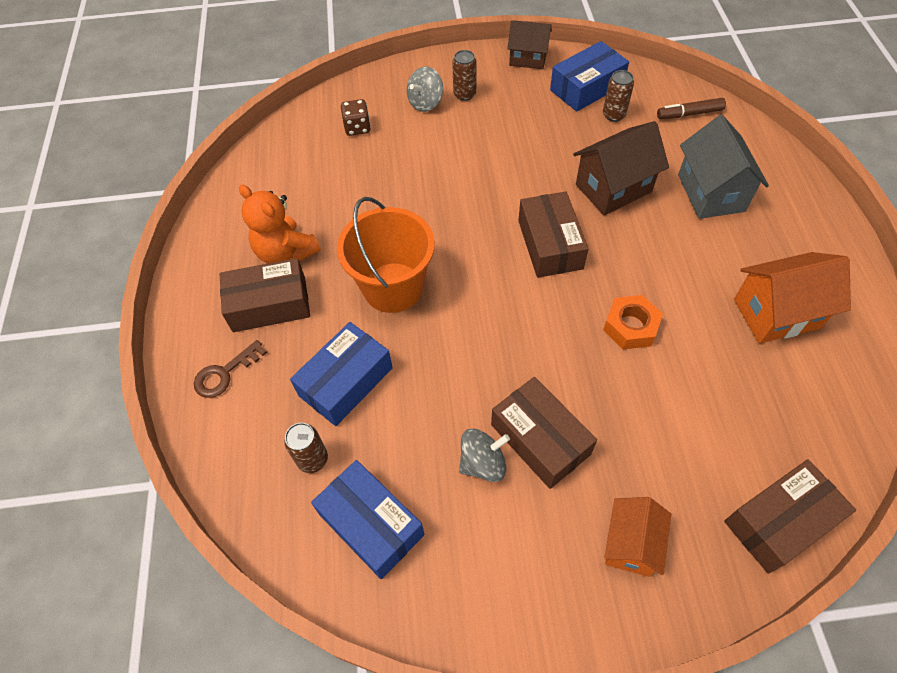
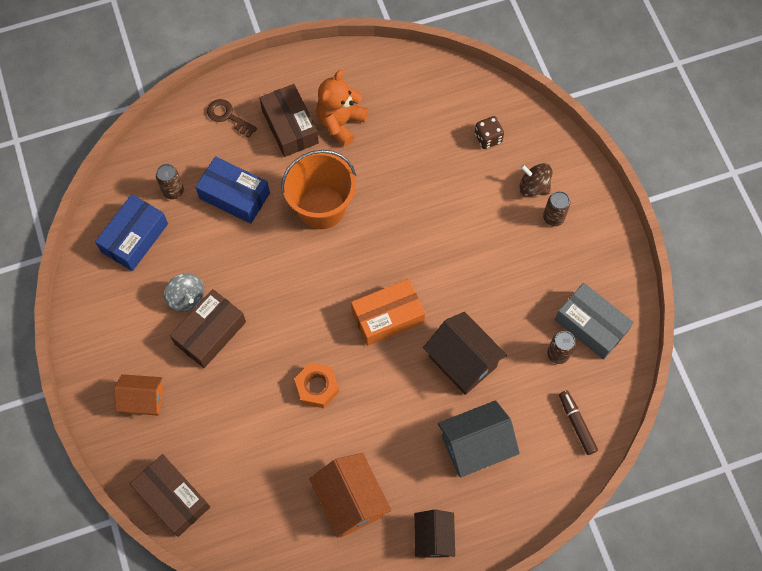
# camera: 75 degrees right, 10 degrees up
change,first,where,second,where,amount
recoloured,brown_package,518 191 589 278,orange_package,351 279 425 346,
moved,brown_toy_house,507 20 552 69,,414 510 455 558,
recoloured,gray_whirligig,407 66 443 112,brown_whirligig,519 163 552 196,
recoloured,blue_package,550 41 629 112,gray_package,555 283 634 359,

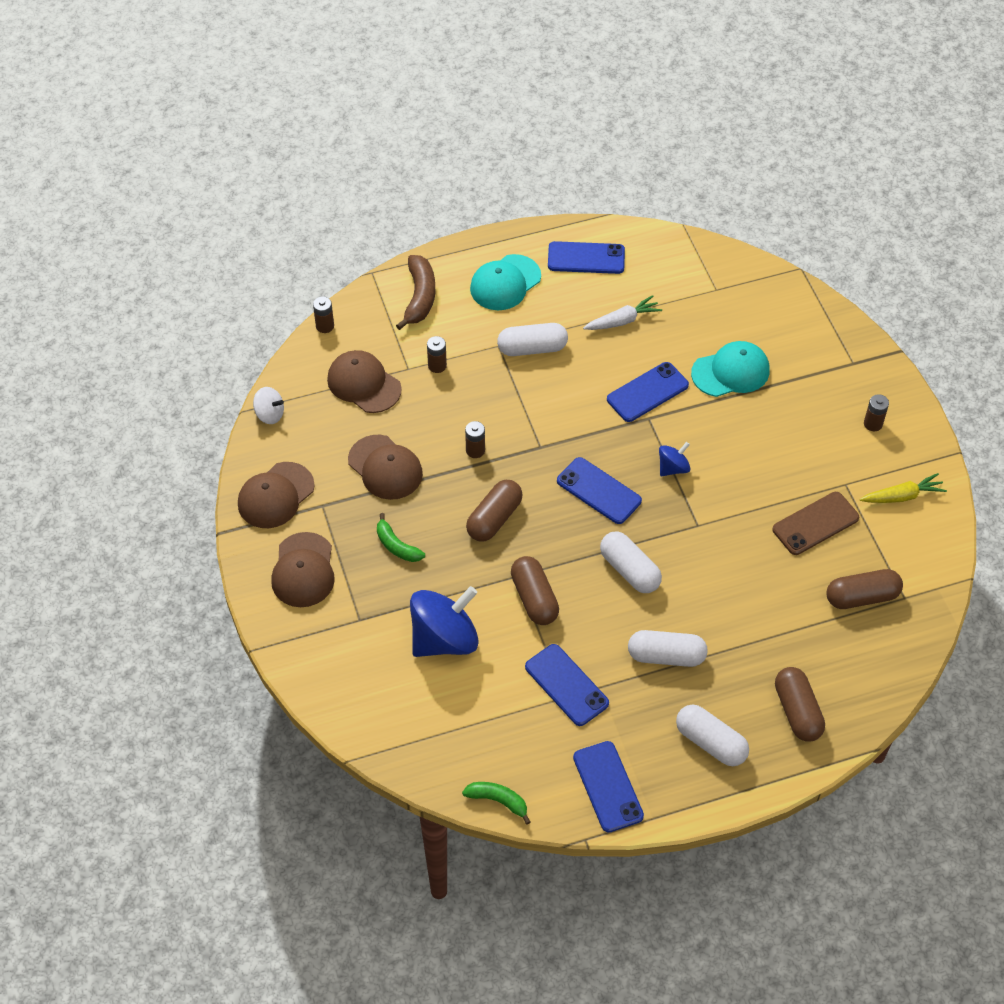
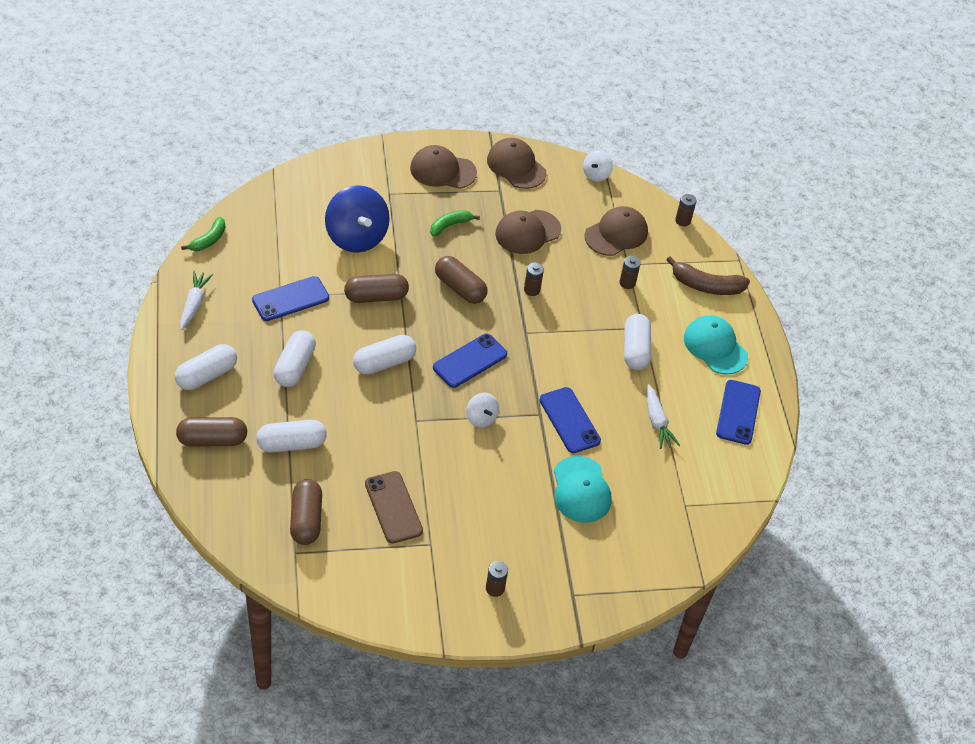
# camera: 95 degrees right, 5 degrees down
change,first,where,second,where,amount
replaced,blue_mobile_phone,573 741 644 833,white_toy_carrot,180 271 213 330,
added,,,white_capsule,256 420 327 452,
recoloured,blue_whirligig,659 442 690 476,white_whirligig,466 393 499 428,
removed,bright_yellow_toy_carrot,860 473 947 503,,,

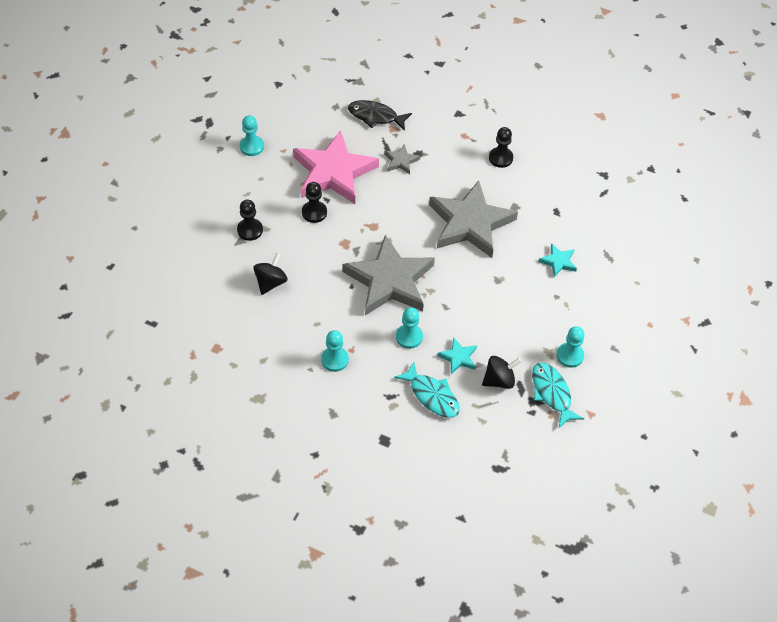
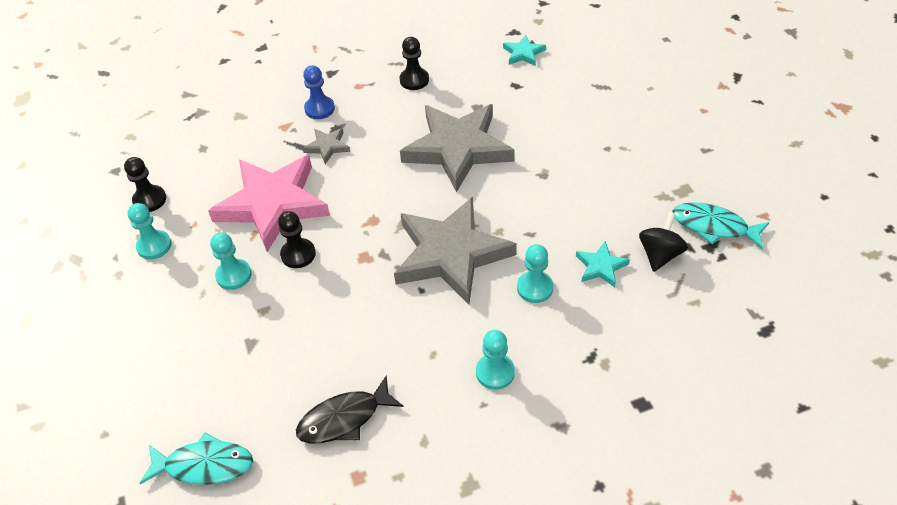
# camera: 40 degrees left, 5 degrees down
change,first,where,second,where,amount
moved,black_pawn,237 200 263 241,,124 157 166 212,
moved,turquoise_toy_fish,394 361 460 418,,140 432 253 485,
moved,turquoise_pawn,557 326 585 368,,210 232 252 290,
moved,black_toy_fish,348 100 412 131,,296 376 404 444,
added,,,blue_pawn,303 65 335 119,
moved,turquoise_five-pointed_star,538 243 577 277,,503 35 546 66,
removed,black_whirligig,253 252 287 295,,,

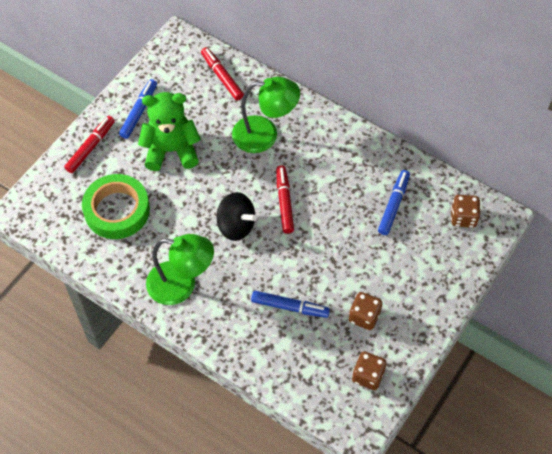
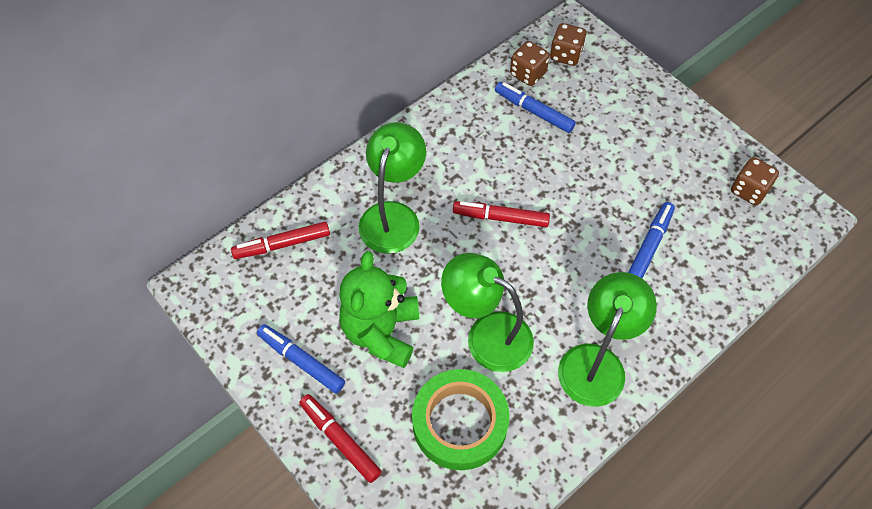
# camera: 75 degrees left, 0 degrees up
change,first,where,second,where,amount
added,,,green_lamp,441 253 534 372,
moved,brown_dice,349 292 382 330,,510 41 550 86,
removed,black_whirligig,217 192 257 241,,,

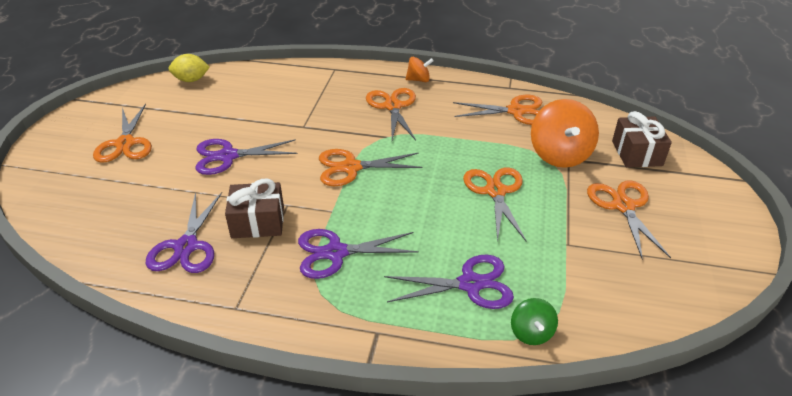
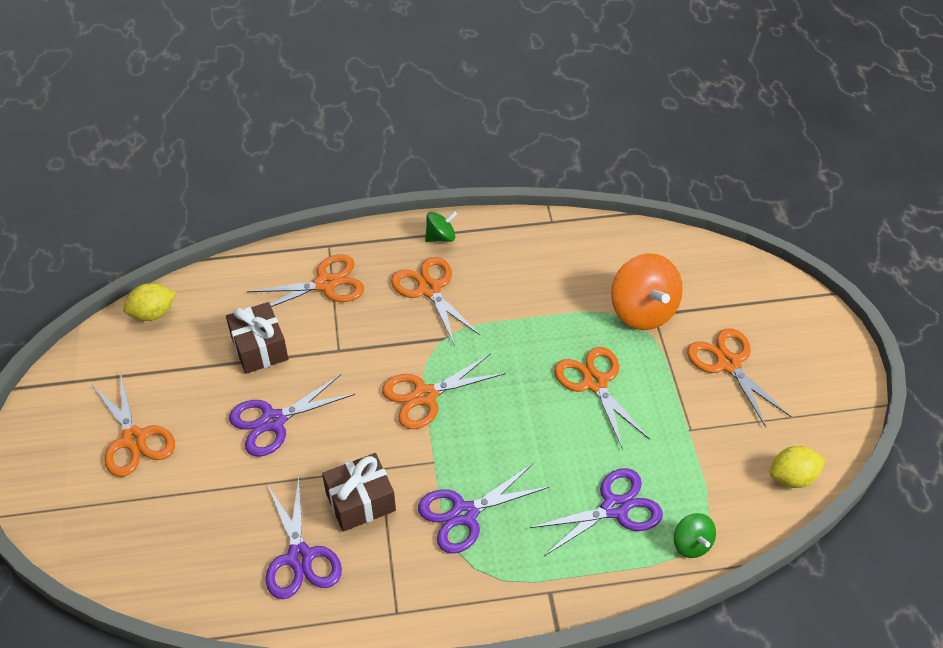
# camera: 20 degrees left, 10 degrees up
change,first,where,second,where,amount
moved,brown_wrapped_gift,612 111 672 167,,226 302 288 374,
moved,orange_pair_of_scissors,453 95 543 125,,247 254 365 307,
recoloured,orange_whirligig,406 57 434 82,green_whirligig,425 211 457 242,
added,,,bright_yellow_lemon,769 446 825 488,

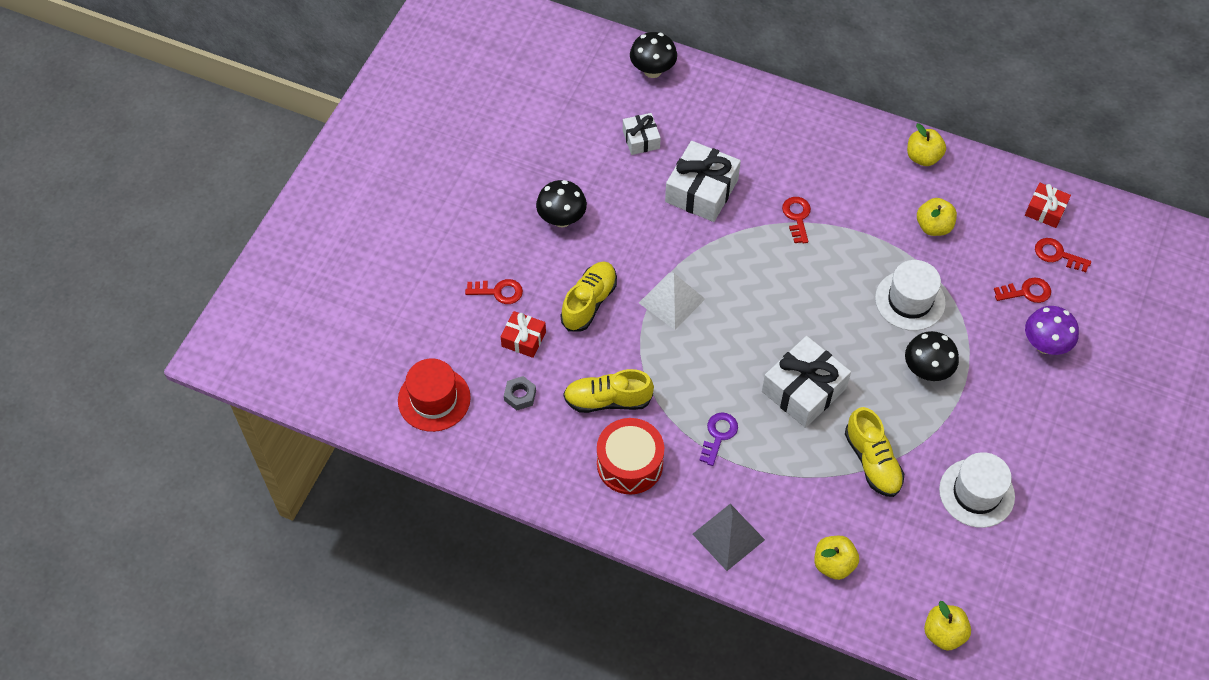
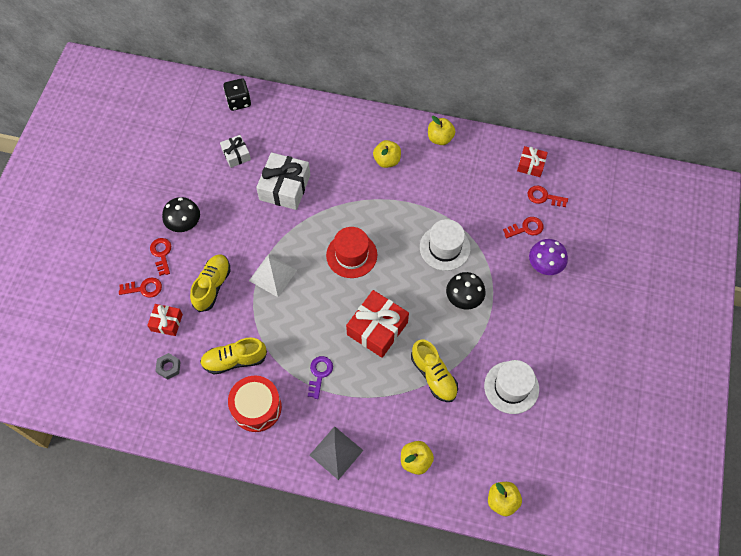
# camera: 10 degrees left, 5 degrees up
change,first,where,second,where,amount
moved,crimson_door_key,782 197 811 243,,150 238 171 276,
replaced,black_toadstool,630 32 677 78,black_dice,223 78 251 111,
moved,crimson_top_hat,398 358 471 432,,326 227 377 278,
recoloured,white_wrapped_gift,762 336 851 428,crimson_wrapped_gift,346 290 409 358,
moved,bright_yellow_toy_apple,917 198 957 236,,373 140 401 168,

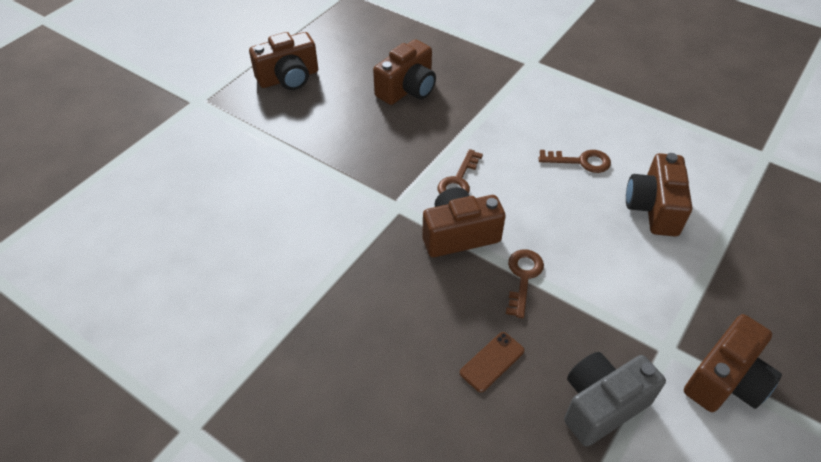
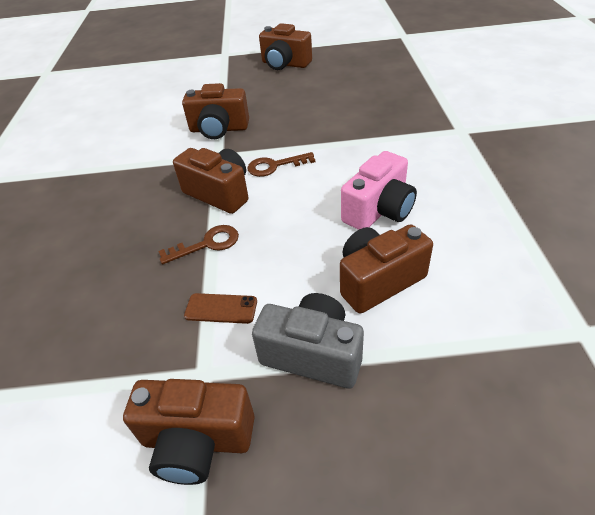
# camera: 55 degrees right, 5 degrees down
change,first,where,second,where,amount
moved,brown_compact_camera,373 39 436 105,,182 83 249 139,
moved,brown_mobile_phone,460 332 524 392,,184 293 257 324,
moved,gray_compact_camera,564 352 666 447,,252 293 364 389,
replaced,brown_door_key,539 150 611 173,rose-pink_compact_camera,341 151 417 230,

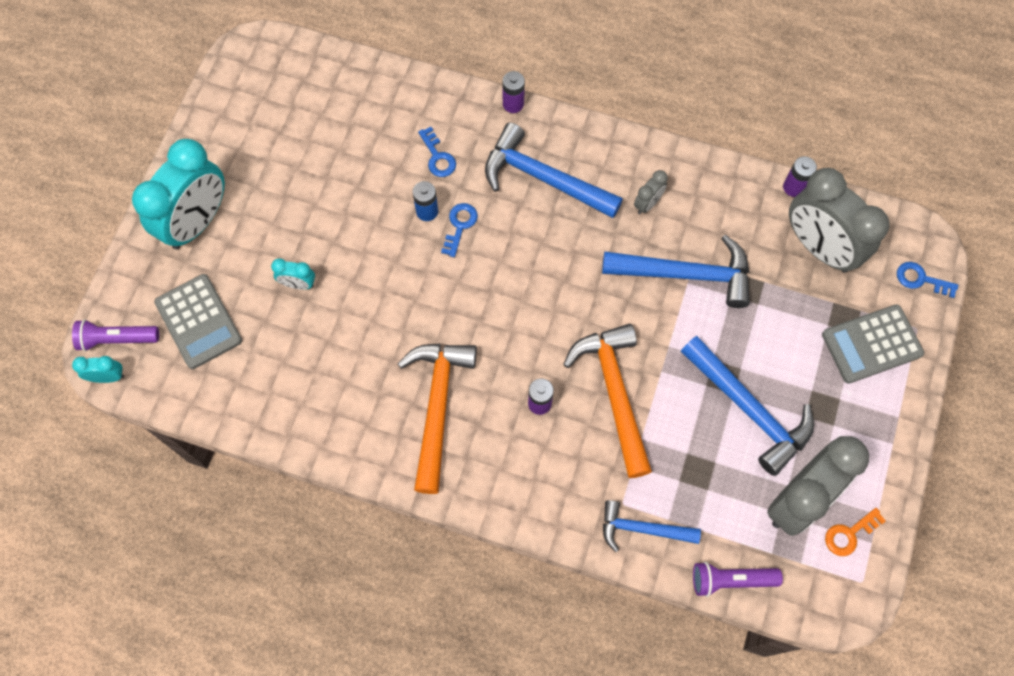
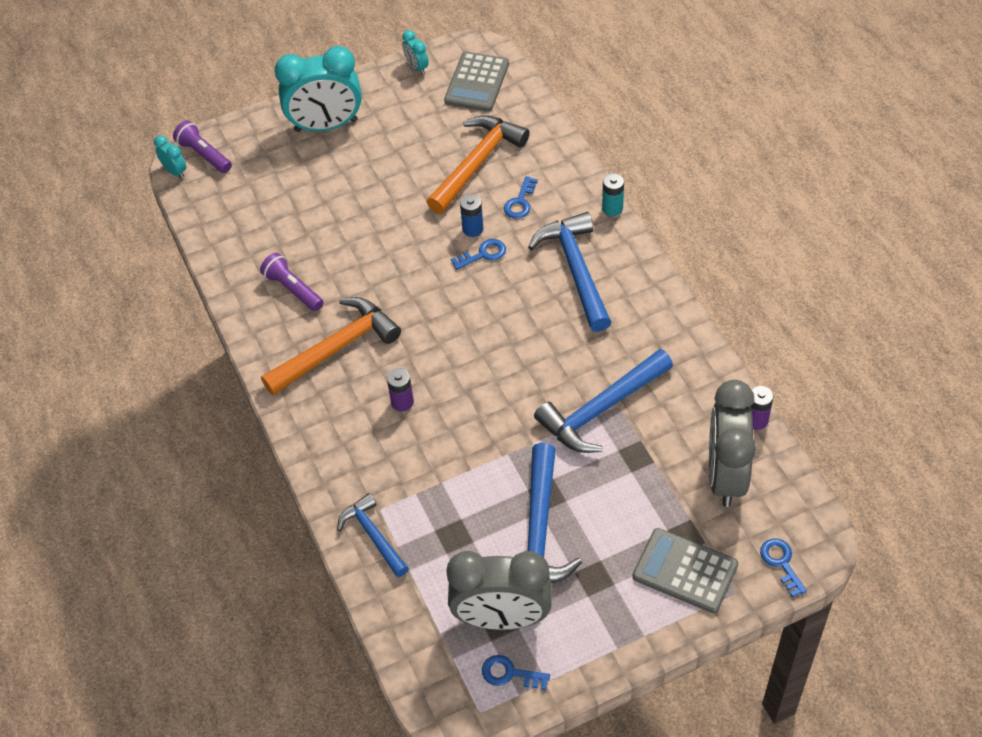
# camera: 50 degrees right, 15 degrees down
change,first,where,second,where,amount
moved,violet_flashlight,693 562 783 597,,260 253 323 311,
moved,turquoise_clock,271 258 315 289,,402 30 429 75,
moved,orange_carpenter's_hammer,563 324 652 478,,427 115 530 214,
moved,gray_calculator,154 274 242 369,,444 51 509 112,
recoloured,orange_door_key,825 508 886 556,blue_door_key,482 655 550 690,
turned,blue_carpenter's_hammer,602 235 750 308,,534 349 673 453,90 degrees clockwise
recoloured,violet_AA_battery,502 71 525 113,turquoise_AA_battery,602 173 624 216,
removed,gray_clock,634 170 668 214,,,

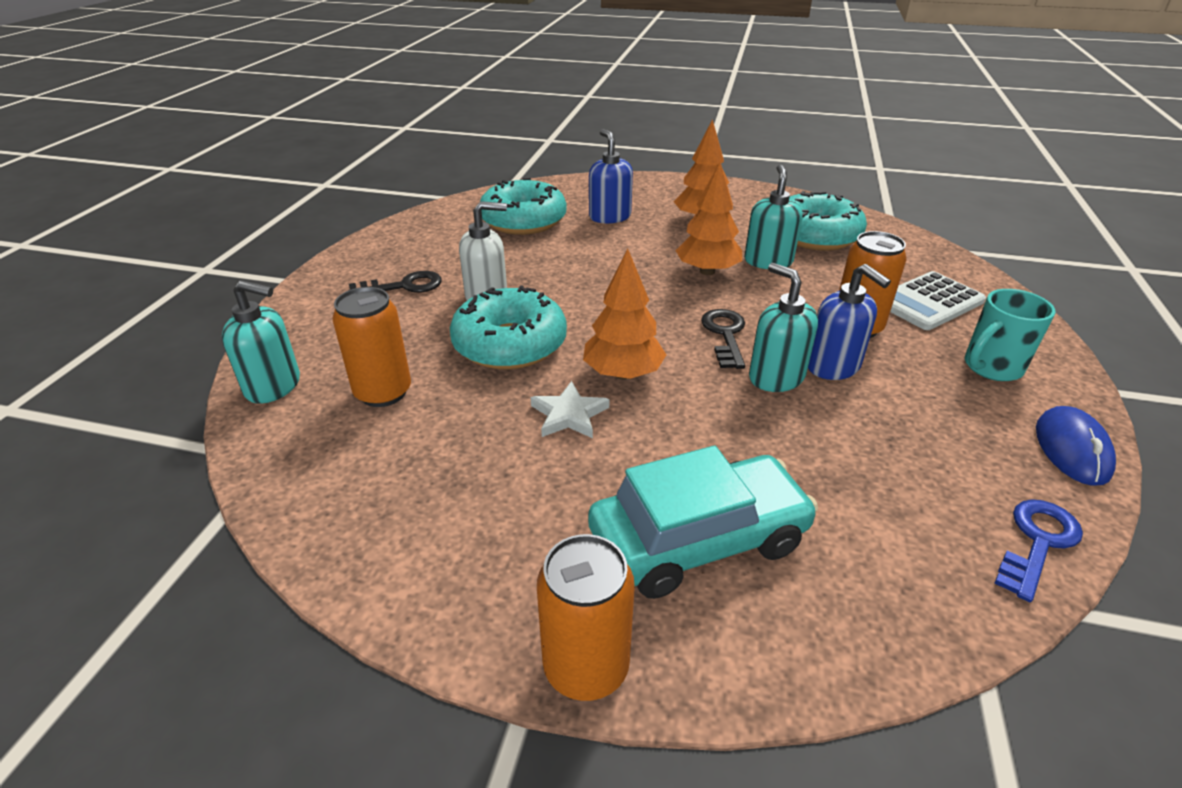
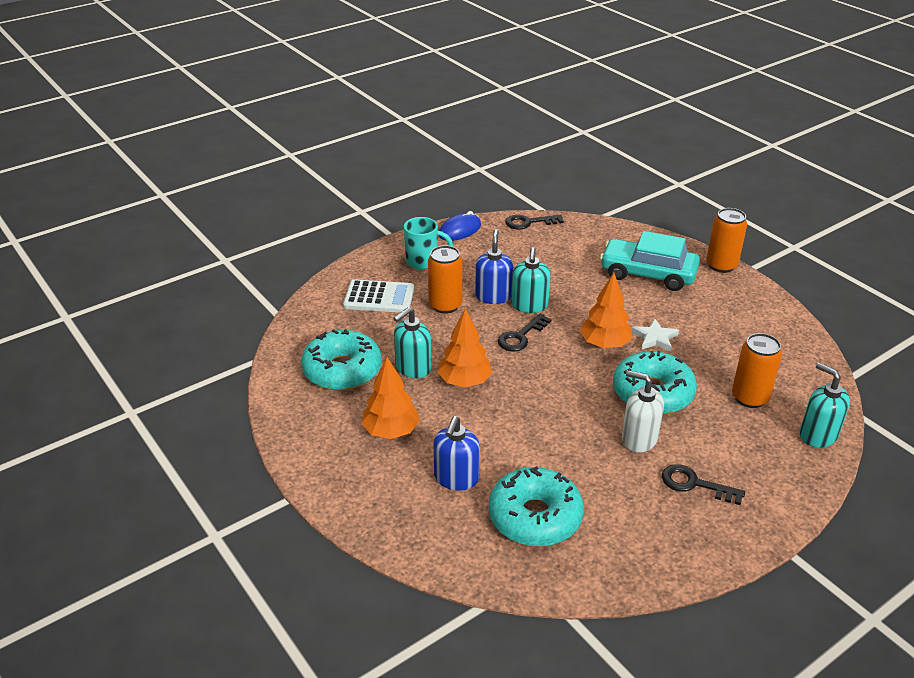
# camera: 140 degrees left, 0 degrees up
change,first,where,second,where,amount
recoloured,blue_door_key,994 499 1083 602,black_door_key,505 214 564 230,

